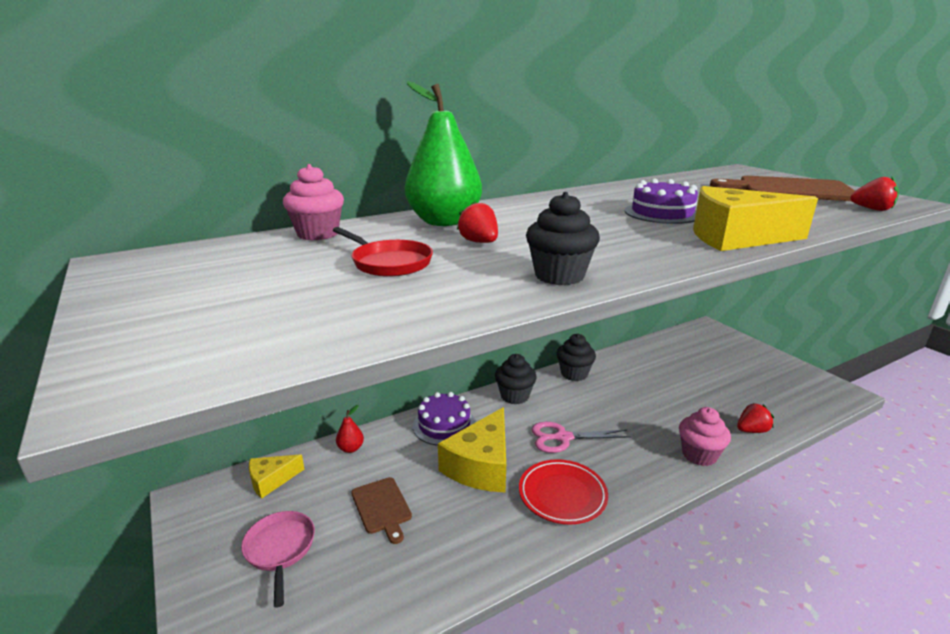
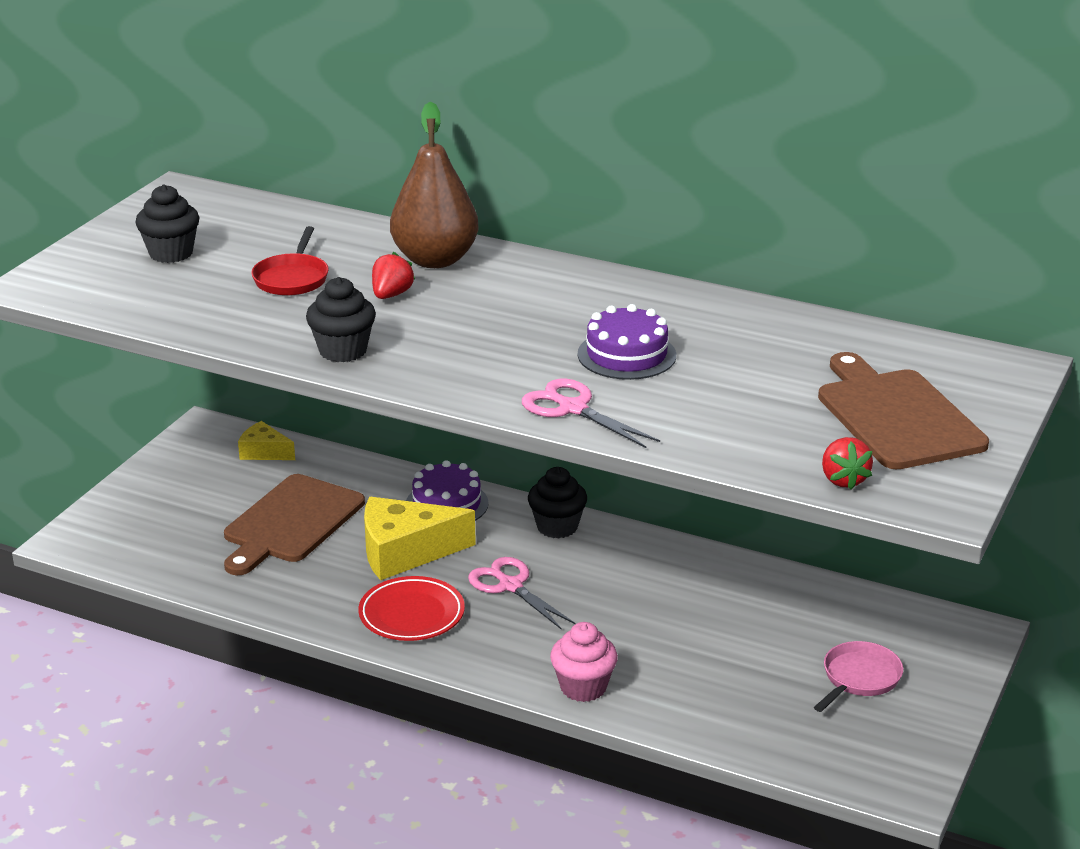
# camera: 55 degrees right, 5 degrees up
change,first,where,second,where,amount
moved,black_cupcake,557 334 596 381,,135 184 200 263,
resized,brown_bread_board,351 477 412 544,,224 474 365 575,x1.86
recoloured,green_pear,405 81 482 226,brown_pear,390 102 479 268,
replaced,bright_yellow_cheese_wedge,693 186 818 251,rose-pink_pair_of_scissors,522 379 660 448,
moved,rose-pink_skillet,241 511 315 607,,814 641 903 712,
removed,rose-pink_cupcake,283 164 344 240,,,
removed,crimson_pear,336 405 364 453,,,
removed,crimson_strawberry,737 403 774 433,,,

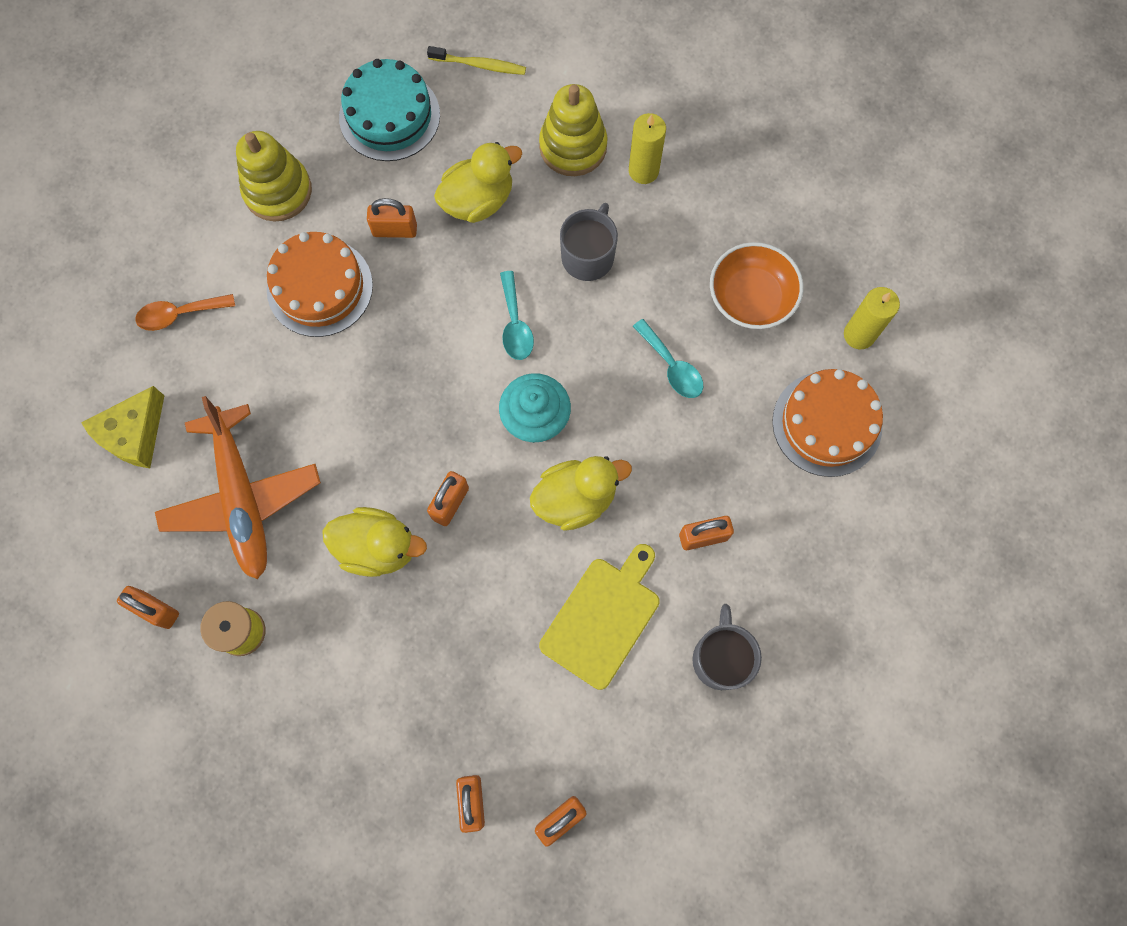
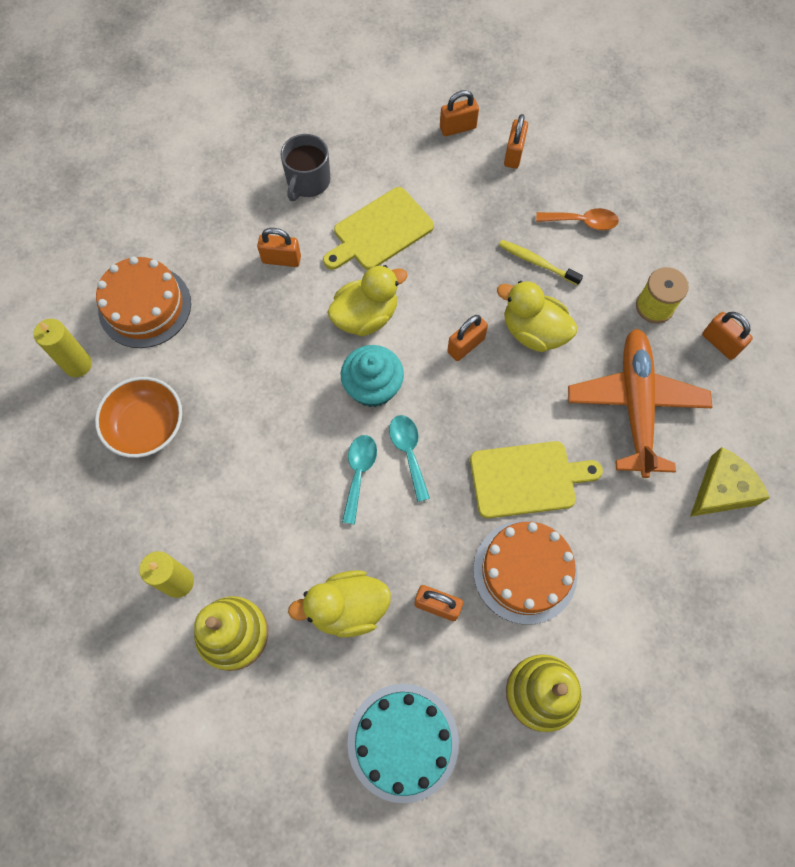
# camera: 160 degrees left, 5 degrees down
change,first,where,second,where,amount
turned,bright_yellow_rubber_duck,530 456 632 530,,327 265 408 337,150 degrees clockwise
moved,turquoise_spoon,632 319 703 398,,389 415 430 502,
added,,,bright_yellow_bread_board,470 441 603 519,
moved,bright_yellow_tooth_brush,427 46 526 75,,499 240 583 286,
moved,orange_spoon,135 294 235 331,,536 208 619 230,
removed,gray_coffee_mug,560 203 618 281,,,

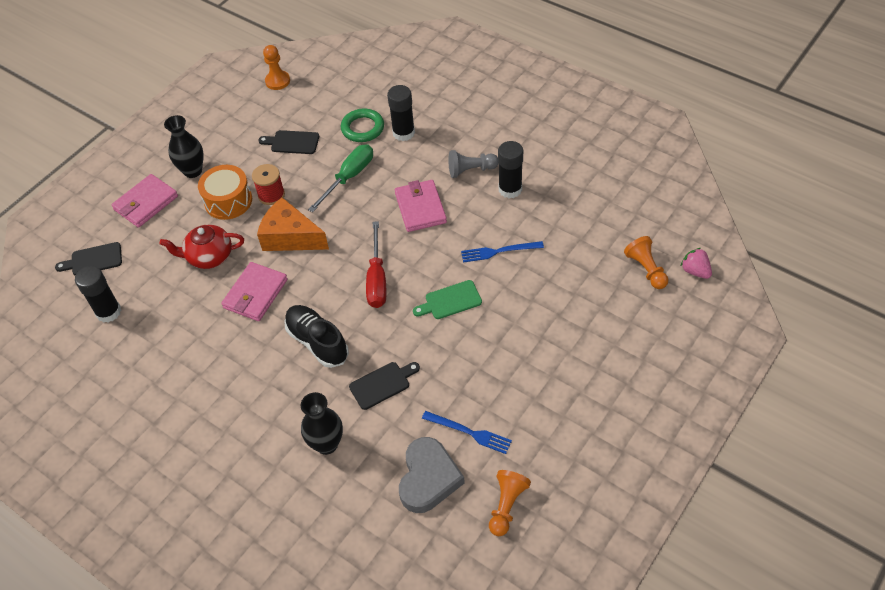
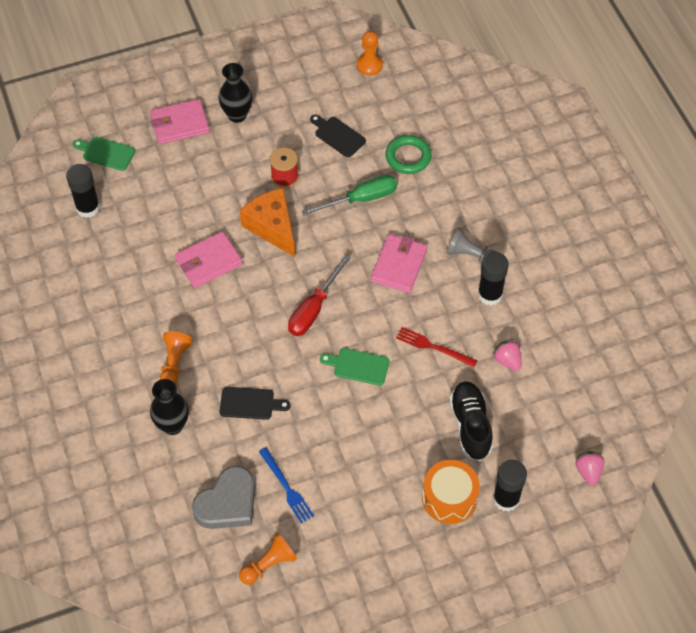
# camera: 30 degrees right, 5 degrees up
change,first,where,second,where,amount
recoloured,black_bread_board,55 242 122 275,green_bread_board,73 137 135 171,
moved,orange_pawn,624 236 668 289,,160 331 193 384,
recoloured,blue_table_fork,461 241 544 263,crimson_table_fork,396 327 477 367,
moved,orange_toy_drum,198 165 252 220,,422 460 480 524,
moved,black_lace-up_shoe,284 305 349 368,,449 381 493 461,
added,,,rose-pink_strawberry,493 339 521 371,
moved,black_glue,387 85 415 141,,493 460 527 512,
removed,crimson_tea_pot,159 225 244 269,,,

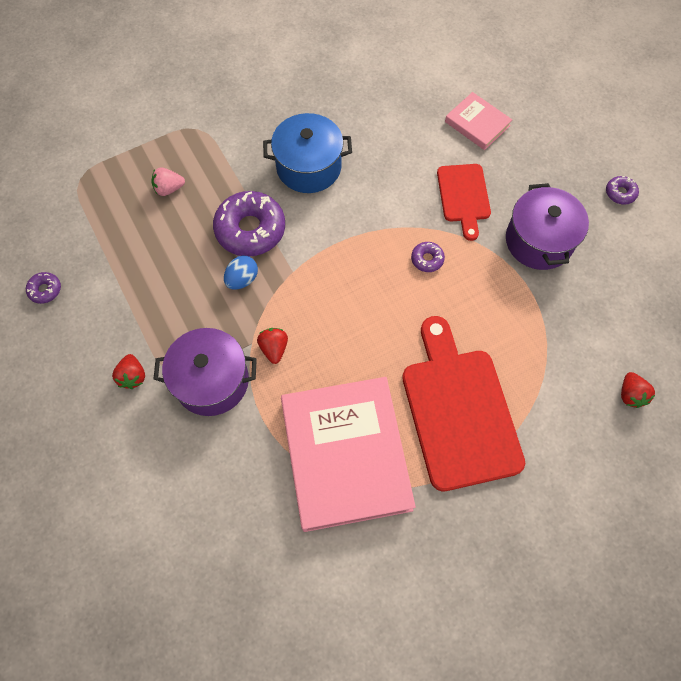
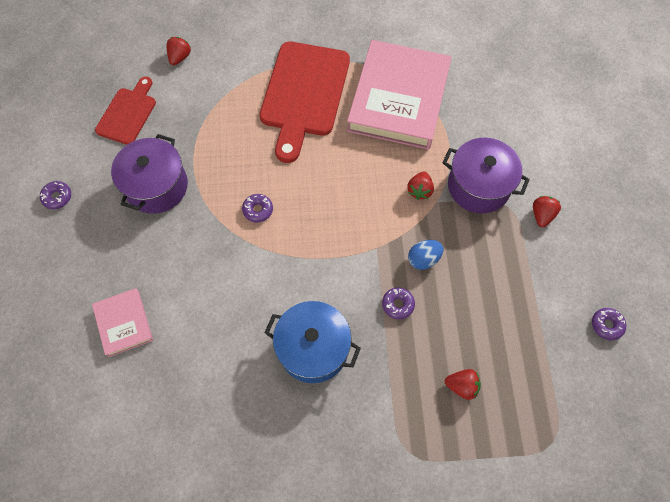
# camera: 155 degrees left, 0 degrees up
change,first,where,second,where,amount
moved,crimson_bread_board,437 164 491 241,,95 76 156 145,
resized,violet_donut,213 191 285 256,,382 287 415 319,x0.46
recoloured,rose-pink_strawberry,151 167 185 196,crimson_strawberry,445 369 481 400,

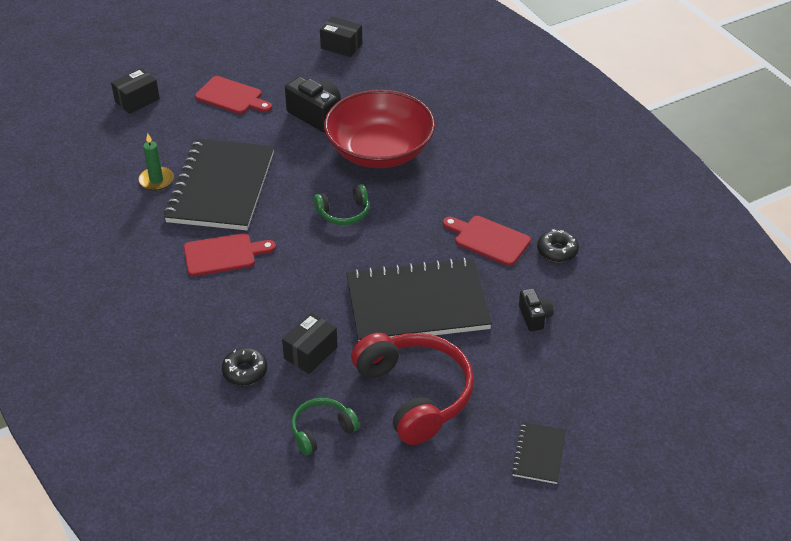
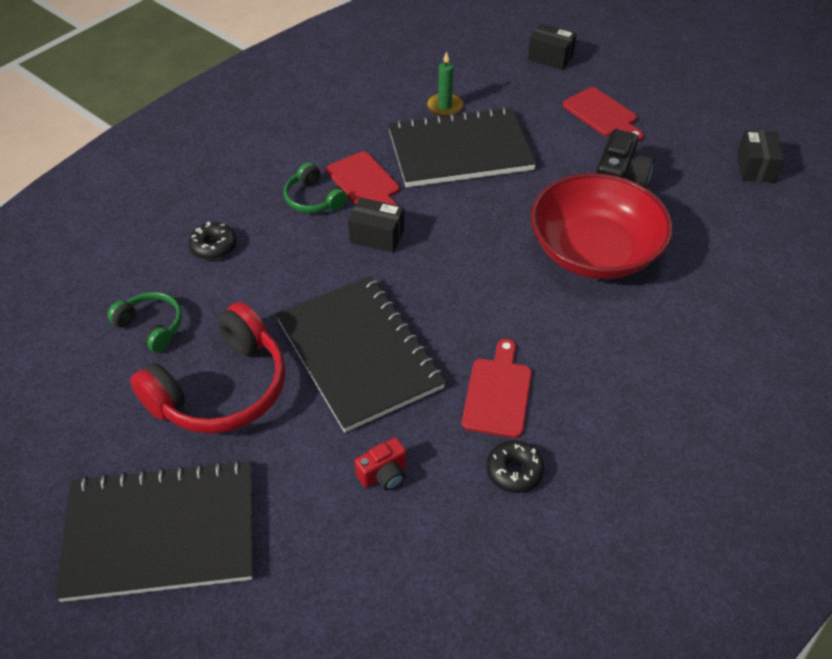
# camera: 70 degrees right, 5 degrees up
change,first,where,second,where,amount
resized,black_notepad,511 422 566 484,,55 459 253 602,x2.27
moved,green_headset,314 184 369 225,,284 162 347 213,
moved,black_package,282 313 338 374,,348 197 404 253,
recoloured,black_compact_camera,519 288 554 331,crimson_compact_camera,355 437 406 491,
turned,crimson_bread_board,195 76 272 114,,563 87 644 142,45 degrees counterclockwise

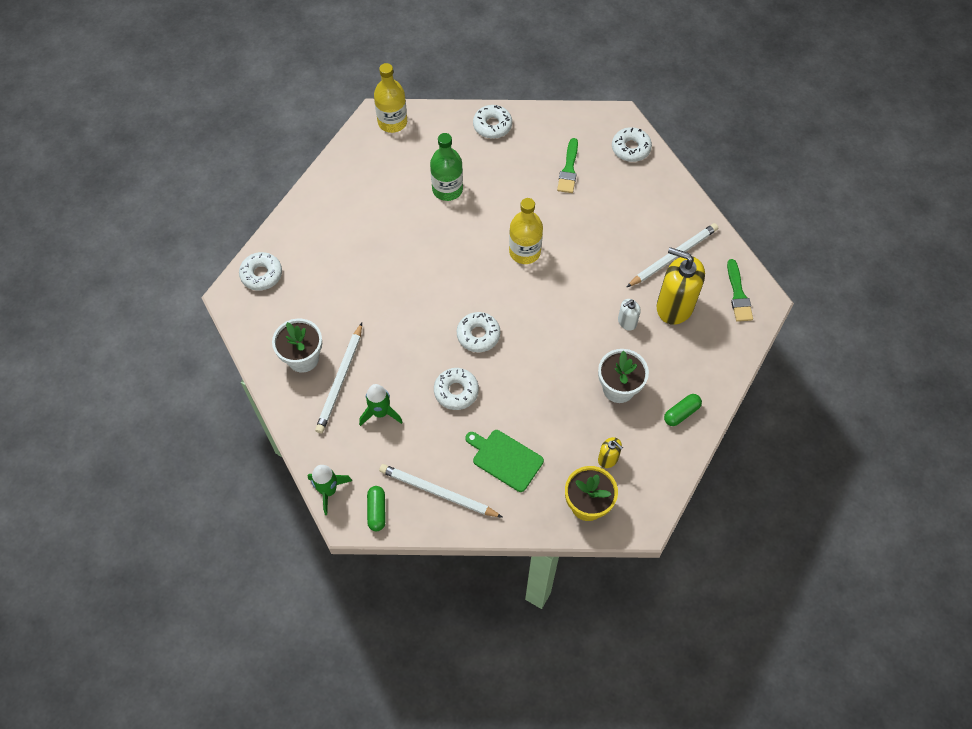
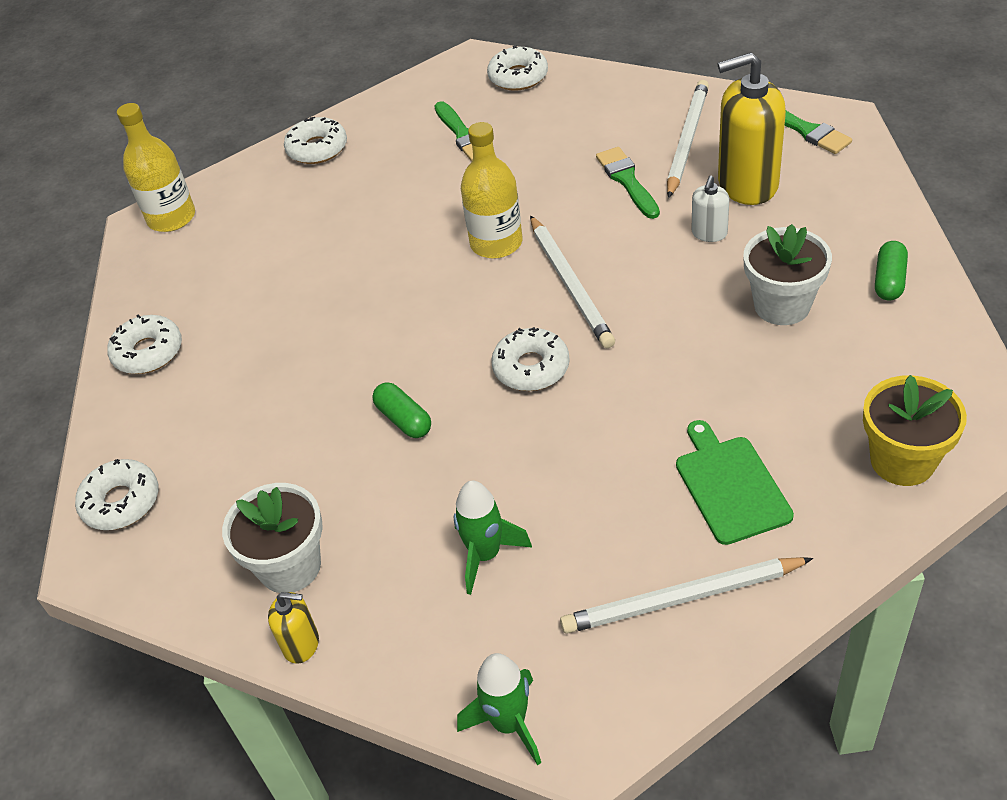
# camera: 30 degrees left, 15 degrees down
change,first,where,second,where,amount
moved,white_donut,434 368 479 410,,107 315 182 374,
moved,bright_yellow_pump_bottle,598 437 623 468,,268 592 319 664,
moved,green_capsule,367 486 386 531,,372 382 431 438,
moved,white_pencil,315 323 362 433,,530 215 615 348,
added,,,green_paintbrush,596 147 660 219,
turned,green_bread_board,465 430 544 492,,676 420 794 545,75 degrees clockwise
removed,green_flask,430 133 463 201,,,

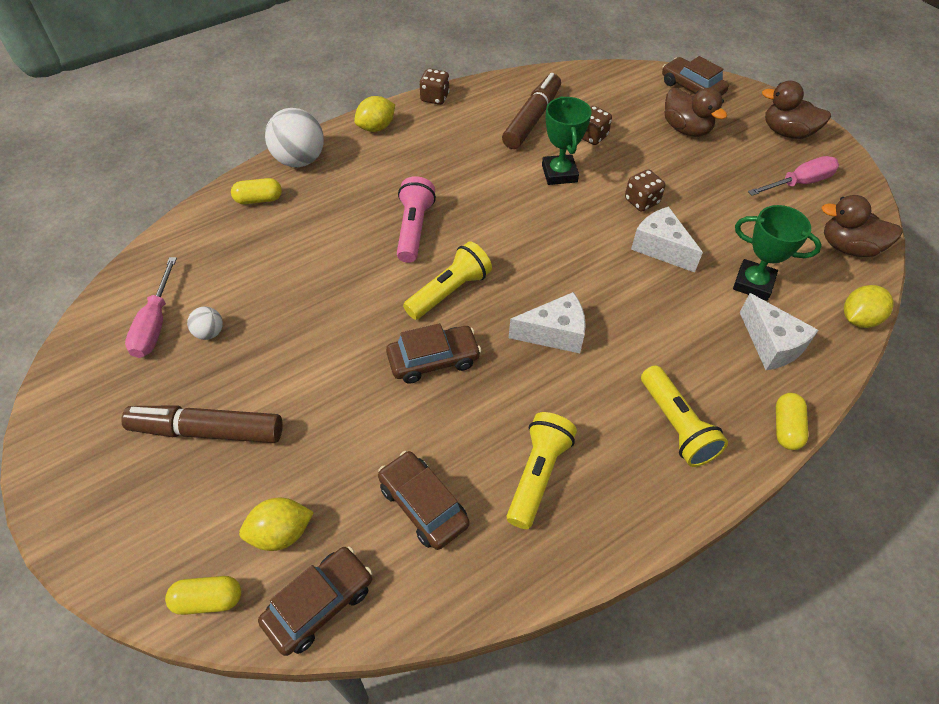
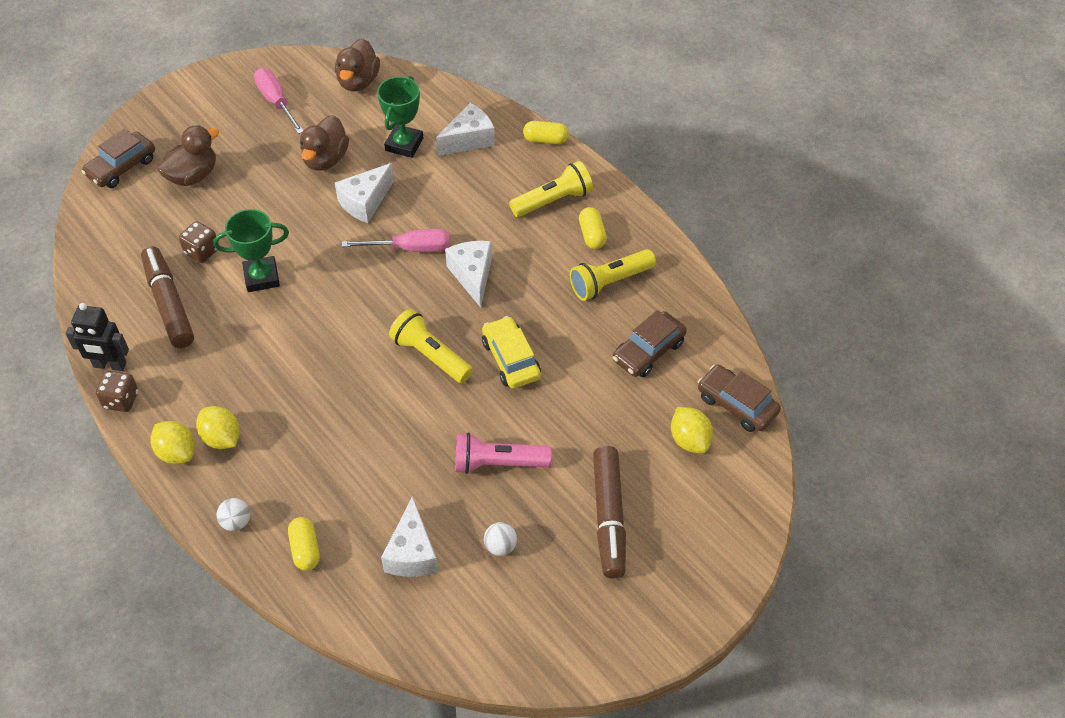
# camera: 95 degrees left, 0 degrees up
change,first,where,second,where,amount
added,,,black_toy_robot,65 303 129 371,
turned,brown_marker_pen,502 73 561 149,,141 246 194 348,45 degrees clockwise
moved,bright_yellow_lemon,844 285 894 328,,196 406 240 449,
resized,white_sphere,265 108 324 167,,217 498 250 531,x0.49
moved,brown_rubber_duck,762 80 831 139,,300 115 349 171,
moved,rose-pink_hand_screwdriver,125 257 177 358,,342 229 450 252,
added,,,white_cheese_wedge,381 496 438 577,
moved,rose-pink_flashlight,397 176 436 263,,455 432 552 474,
recoloured,brown_automobile,386 323 481 384,bright_yellow_automobile,482 316 541 389,
turned,bright_yellow_flashlight,507 412 577 529,,570 249 656 301,45 degrees counterclockwise
moved,bright_yellow_capsule,165 576 241 615,,579 207 607 249,
removed,brown_dice,625 169 665 212,,,

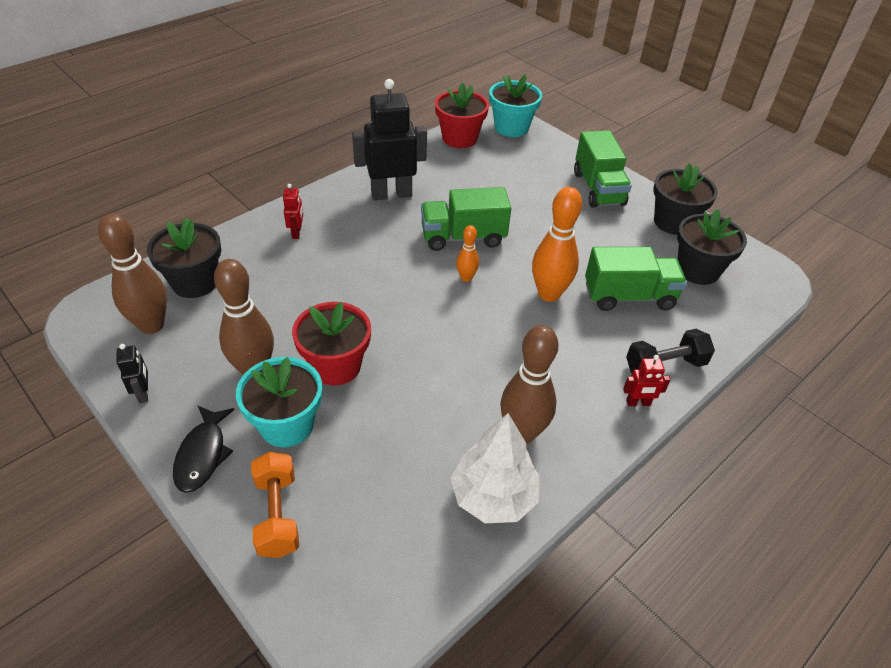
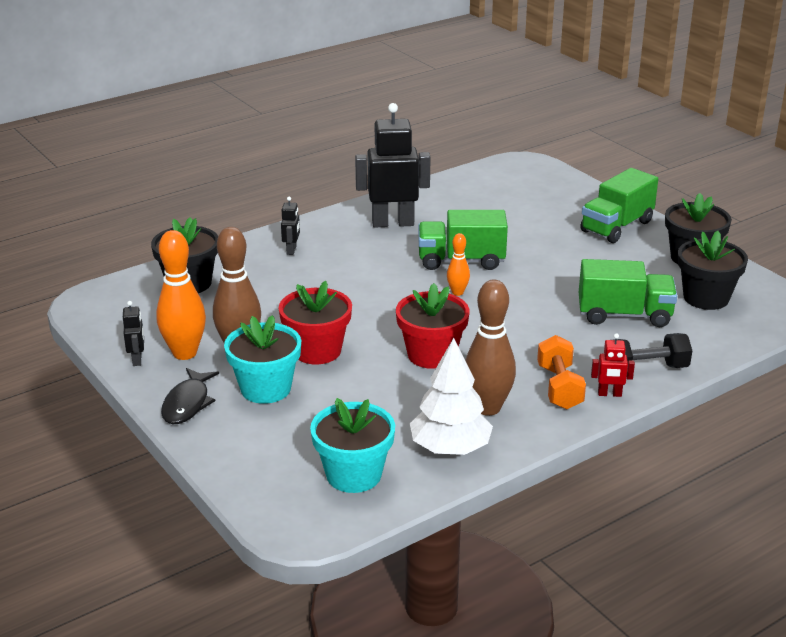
# camera: 10 degrees right, 15 degrees down
change,first,where,second,where,amount
moved,orange_skittle,532 187 582 302,,156 230 206 360,
recoloured,crimson_toy_robot,283 184 303 239,black_toy_robot,281 197 300 255,
moved,turquoise_plant_pot,489 74 542 137,,310 398 395 493,
moved,crimson_plant_pot,435 82 489 148,,396 283 470 369,
moved,orange_hand_weight,251 452 299 558,,537 335 586 410,
turned,green_toy_truck,574 130 632 208,,580 168 658 243,45 degrees clockwise
removed,brown_skittle,98 213 167 334,,,

